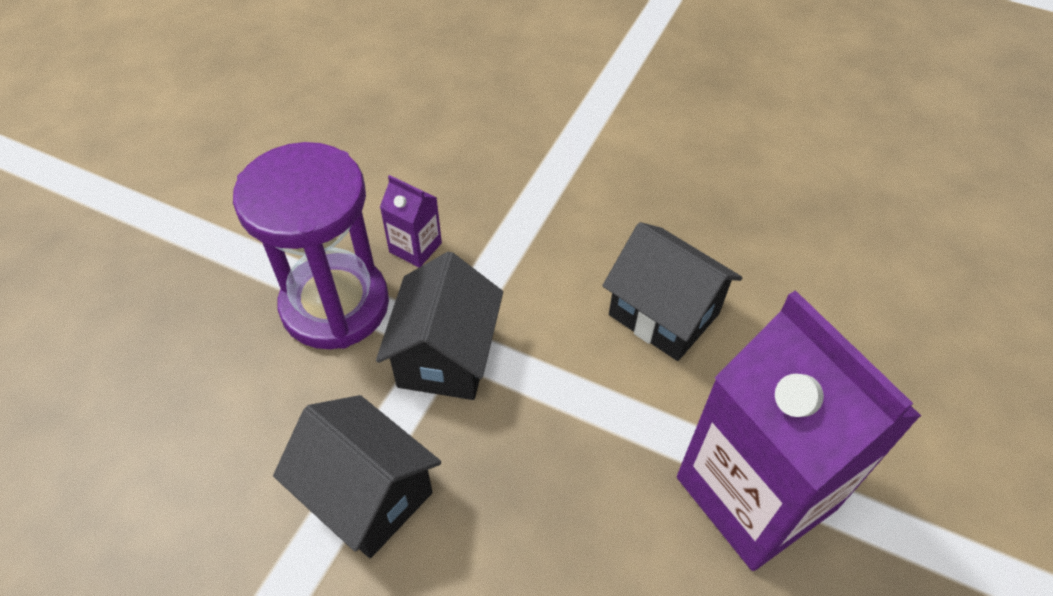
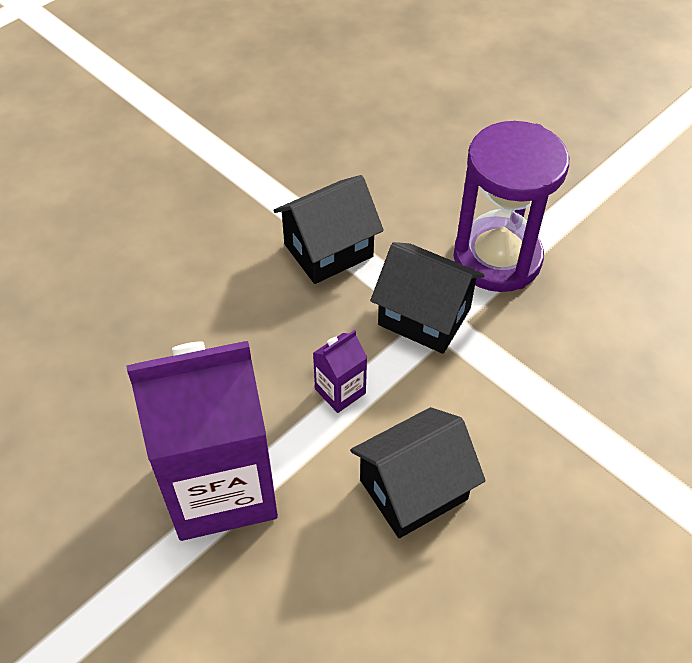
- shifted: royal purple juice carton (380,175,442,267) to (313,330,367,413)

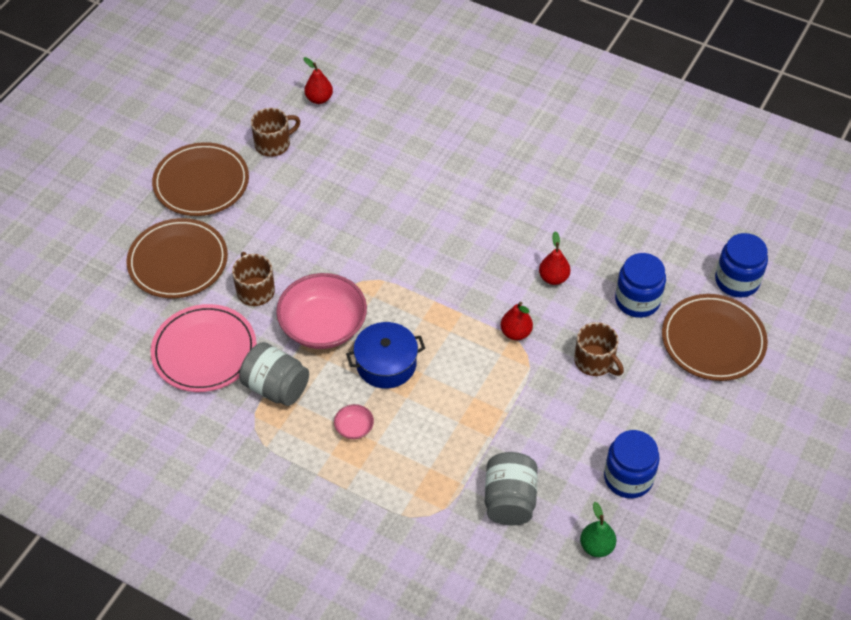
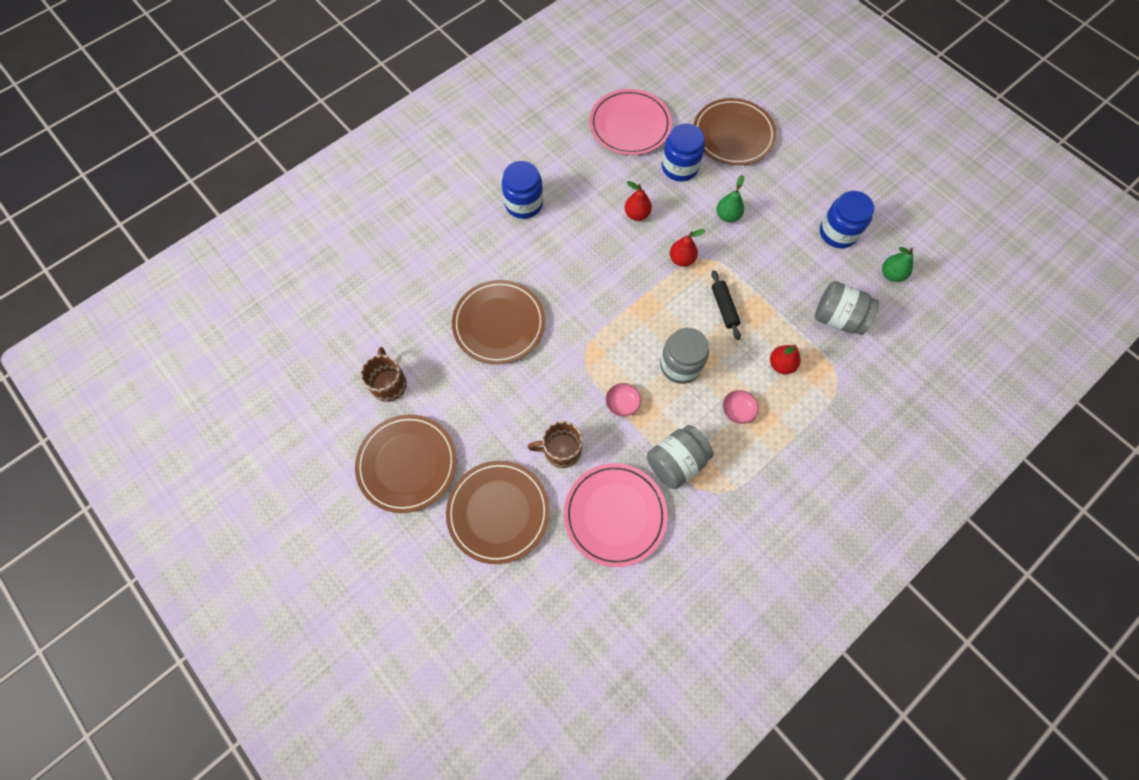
- new: russet plate (452,280,545,364)
- new: rose-pink plate (589,89,672,155)
- new: ebony pastry roller (711,270,741,340)
- shifted: red toy pear (303,57,333,104) to (770,344,801,374)
- shifted: cobalt jar (715,233,768,298) to (502,161,543,219)
- swapped: cobalt pot (346,322,425,389) to ash-grey jar (660,328,709,384)
- swapped: russet coffee mug (574,322,624,376) to leaf-green toy pear (717,175,744,222)
- scaled: rose-pink deep dish (276,273,367,349) = (606,383,641,417) x0.42

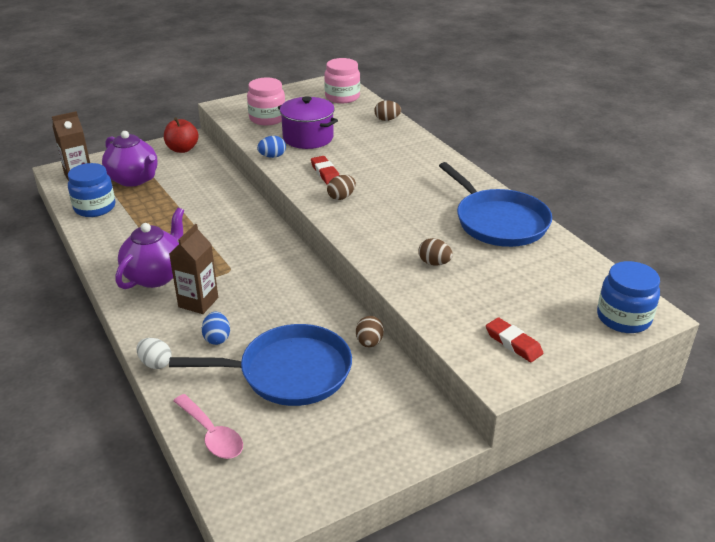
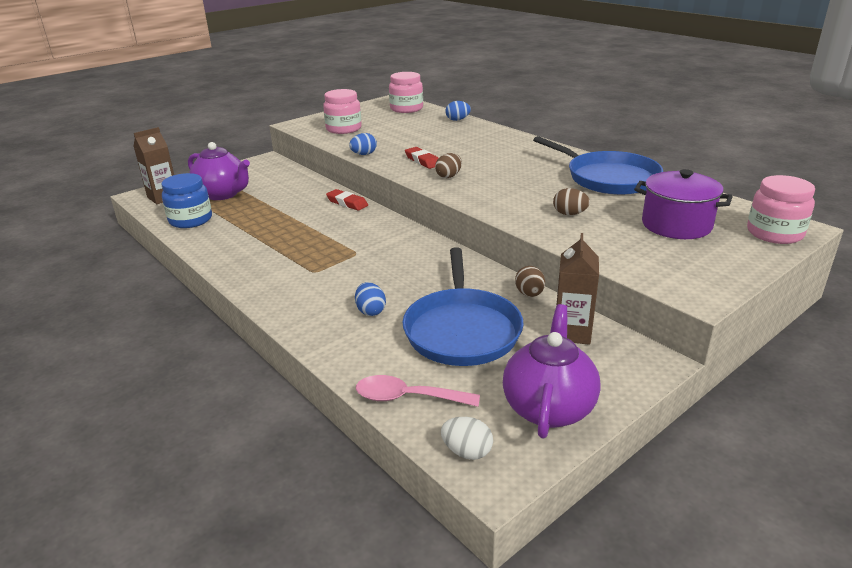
- gone: red apple fruit (164,117,199,153)
- shifted: royal purple teapot (115,208,184,289) to (503,304,601,438)
- shifted: white toy egg (137,338,172,369) to (441,417,493,460)
- shifted: russet juice carton (169,224,218,314) to (556,233,599,345)
- shifted: royal purple pot (278,96,338,149) to (634,169,733,239)
- shifted: red pencil eraser (486,317,543,362) to (326,189,368,211)
- repainted: russet toy egg (374,100,401,121) to cobalt toy egg (445,101,471,121)
- repainted: cobalt jar (597,261,660,333) to rose-pink jar (747,175,815,244)
- rotated: cobalt frying pan (169,324,352,406) = (402,247,524,366) 105 degrees clockwise
- rotated: rose-pink tablespoon (173,394,243,459) = (356,375,480,407) 150 degrees clockwise

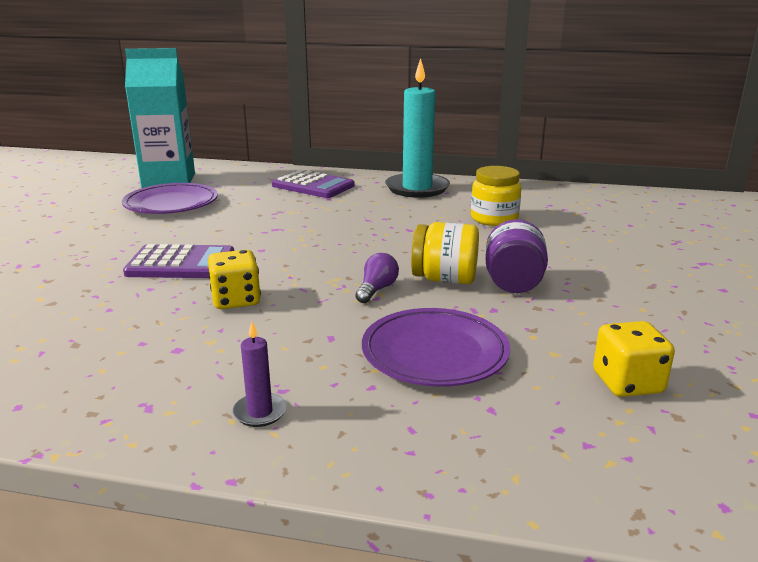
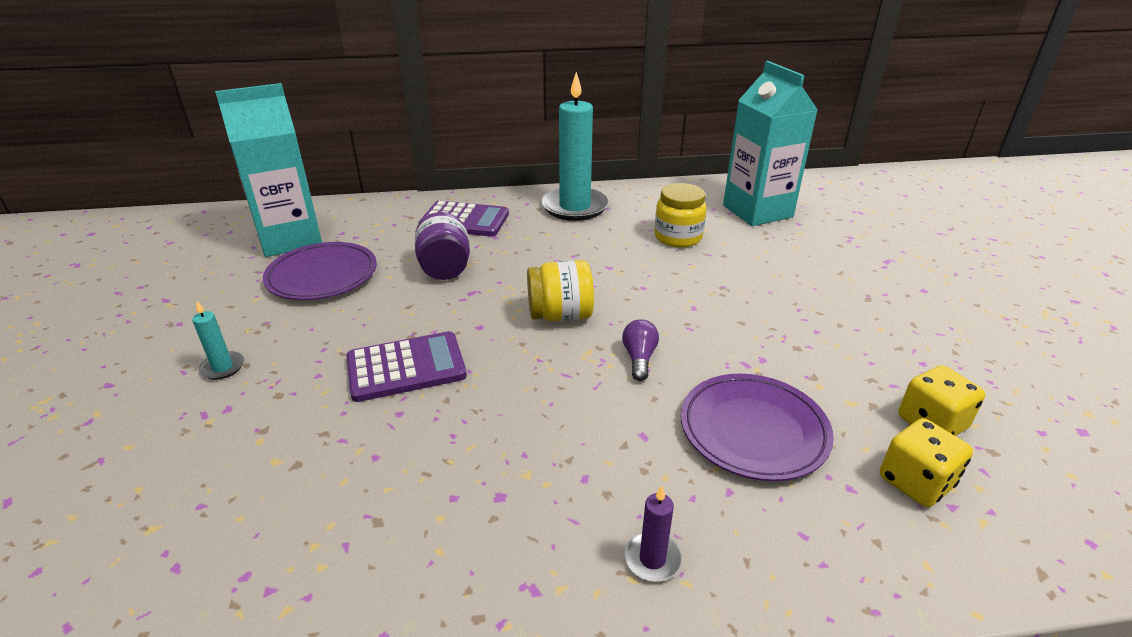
- new: turquoise pillar candle (192,300,244,380)
- new: turquoise juice carton (723,61,818,226)
- shifted: bright yellow dice (208,250,261,309) to (880,418,973,507)
- shifted: bright yellow jar (411,222,479,284) to (527,260,594,322)
- shifted: royal purple jar (485,219,548,293) to (415,212,470,280)

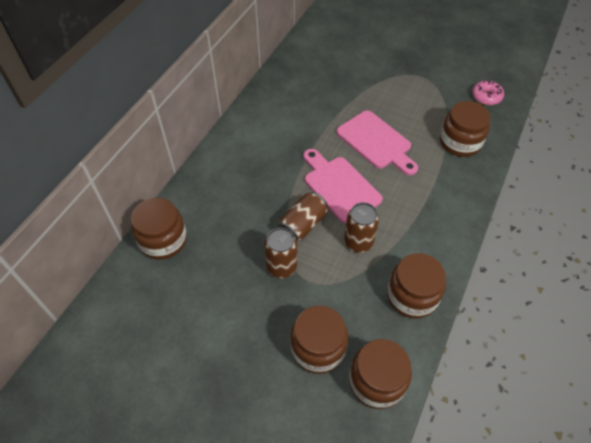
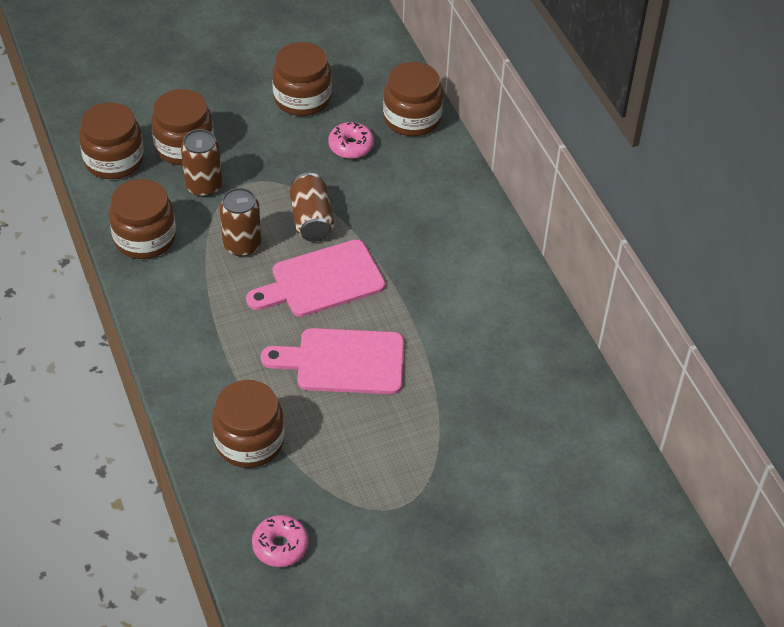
- new: russet jar (272,42,332,116)
- new: rose-pink doughnut (328,122,374,159)
- shifted: russet soda can (264,228,297,278) to (181,129,222,197)
- rotated: rose-pink chopping board (303,149,383,224) = (246,240,385,317) 150 degrees clockwise

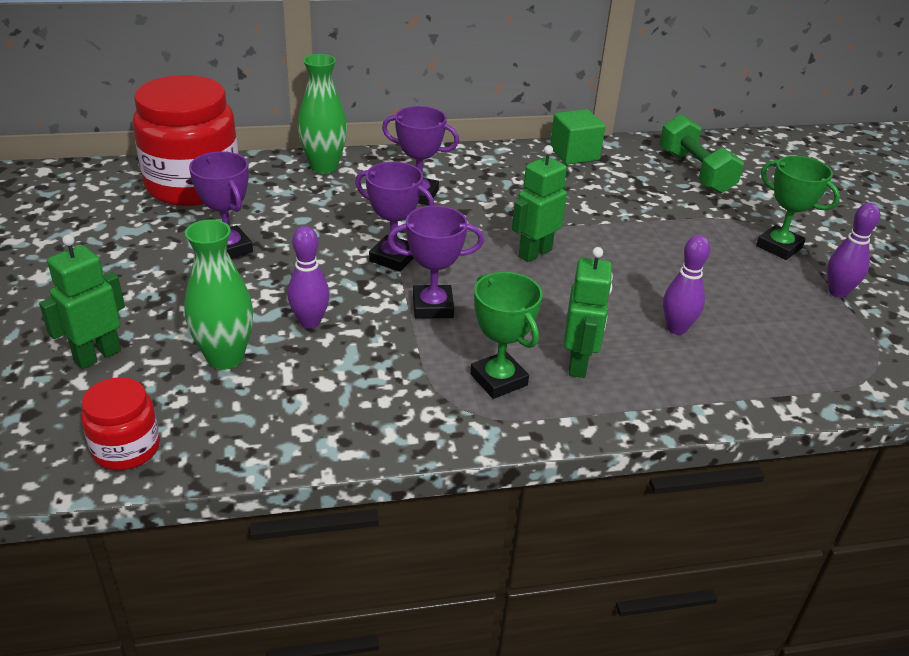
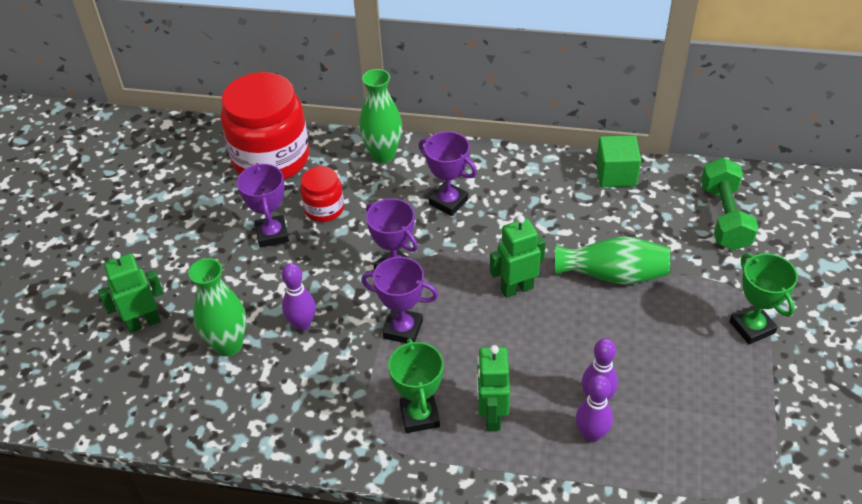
- new: leaf-green tall vase (555,237,670,285)
- shifted: red jar (81,377,160,470) to (300,166,344,222)
- shifted: royal purple skittle (827,203,880,298) to (576,375,613,443)
- rotated: leaf-green robot figure (564,247,613,378) = (476,345,510,431) 150 degrees clockwise

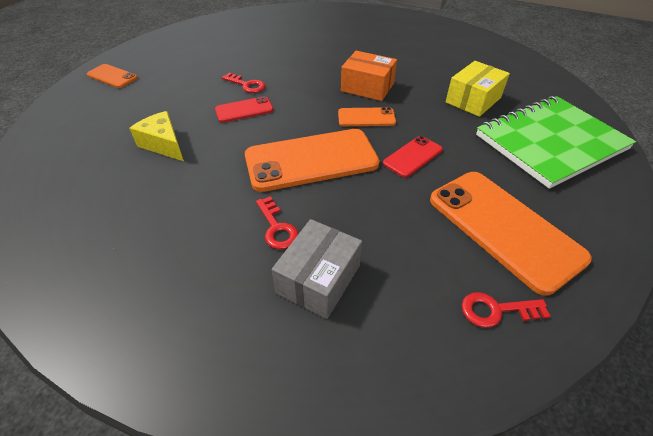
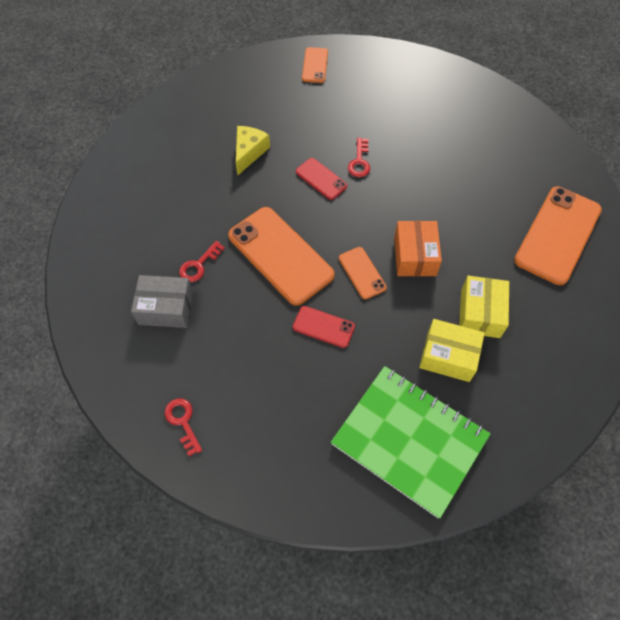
- new: bright yellow package (459,276,509,338)
- shifted: orange mobile phone (430,172,592,296) to (514,186,602,285)

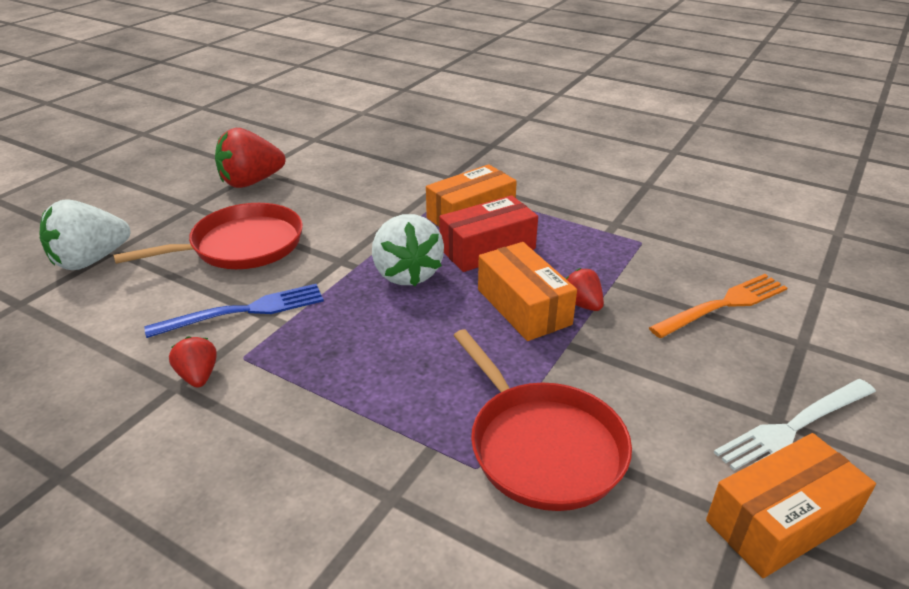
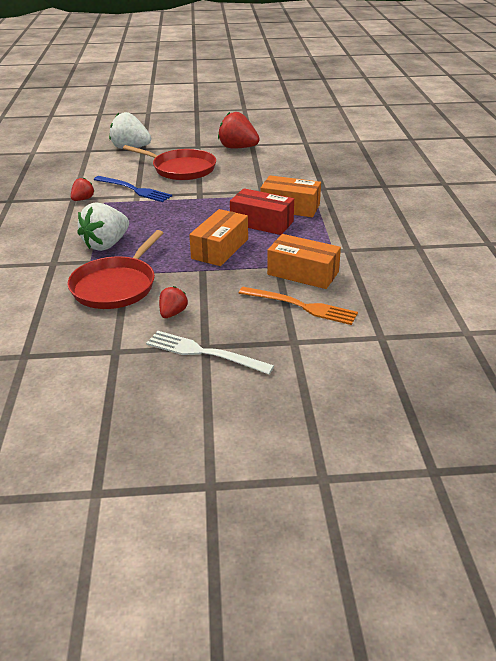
- shifted: white toy strawberry (372,214,444,286) to (77,202,129,251)
- shifted: red toy strawberry (566,268,604,311) to (159,286,188,318)
- shifted: orange package (706,433,876,578) to (267,234,341,289)

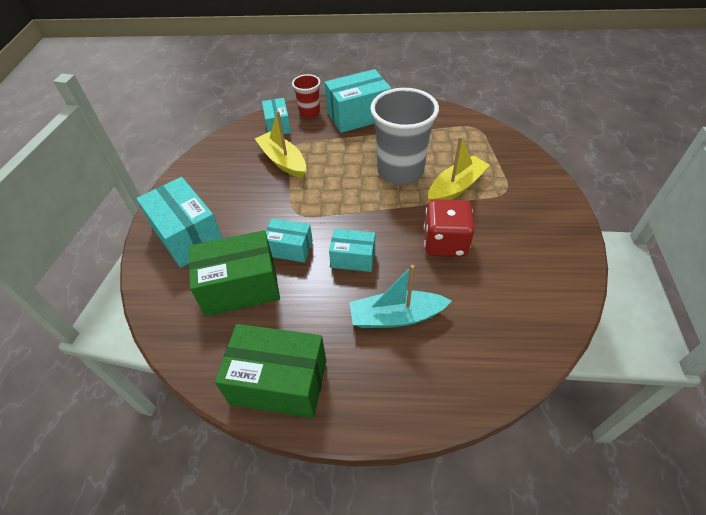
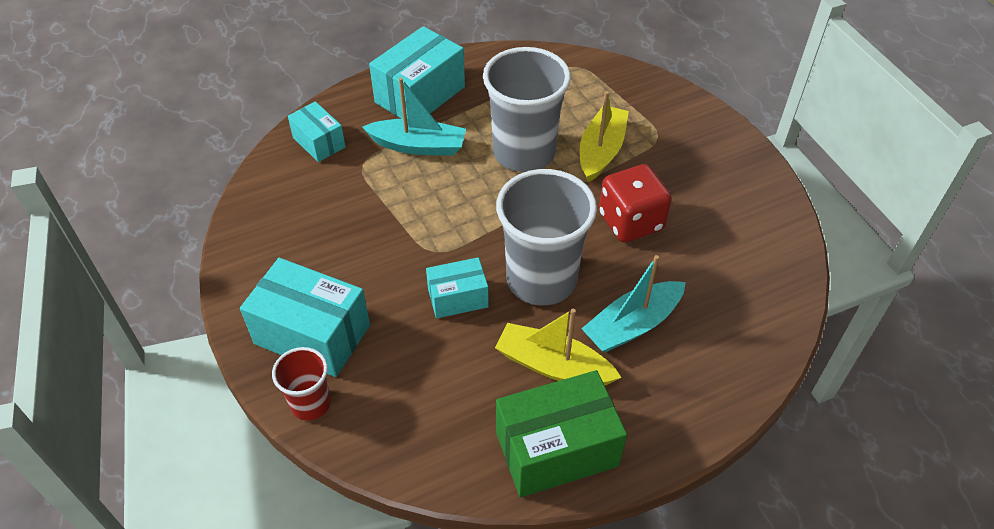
- gone: leaf-green package (189,230,280,316)
- new: turquoise boat (362,78,466,156)
- shifted: bright yellow boat (255,111,306,178) to (495,309,622,386)
- shifted: red cup (292,74,320,118) to (272,347,331,421)
- swapped: turquoise package (329,229,375,272) to ash-grey cup (496,169,597,306)

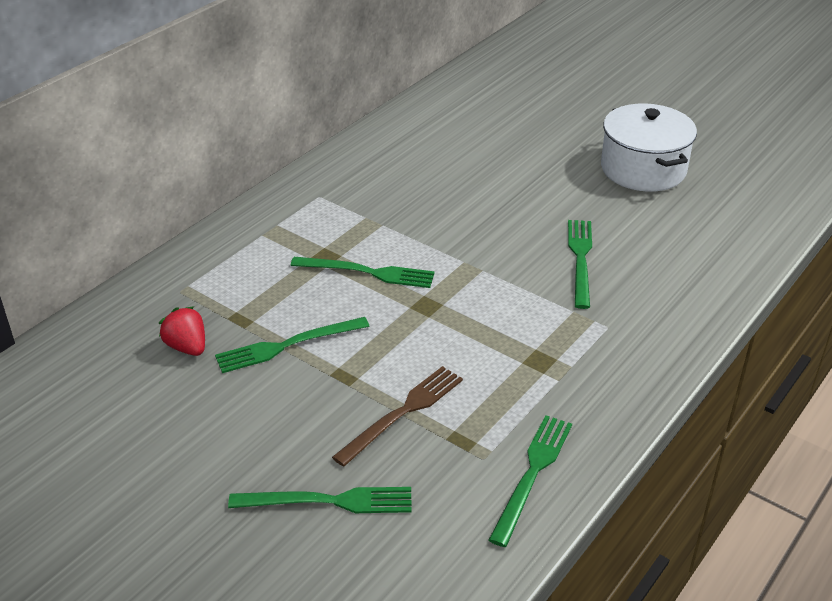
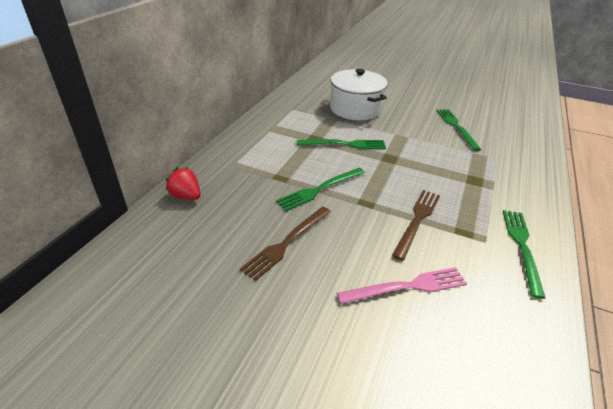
- new: russet table fork (240,207,331,281)
- shifted: red toy strawberry (159,306,205,356) to (165,167,200,200)
- shifted: white pot (601,103,697,192) to (330,69,388,120)
- repainted: leaf-green table fork (228,487,412,513) to rose-pink table fork (337,267,467,304)

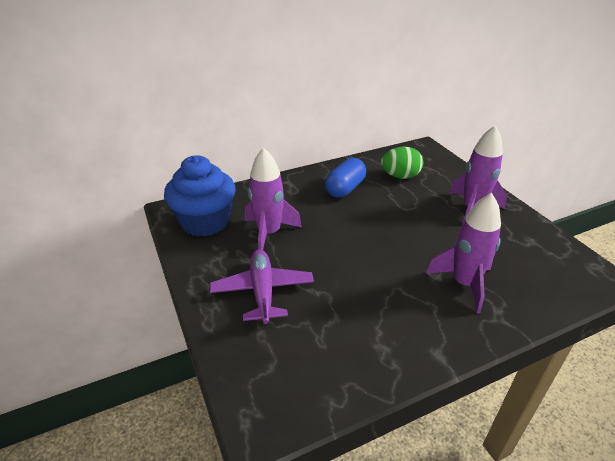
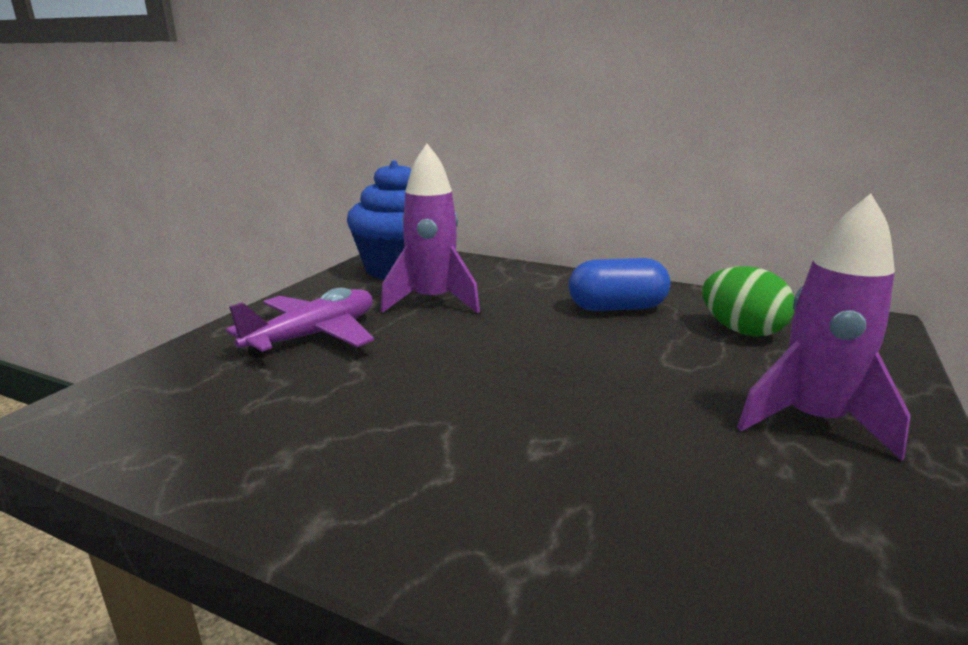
- gone: royal purple spaceship (426,193,501,313)

